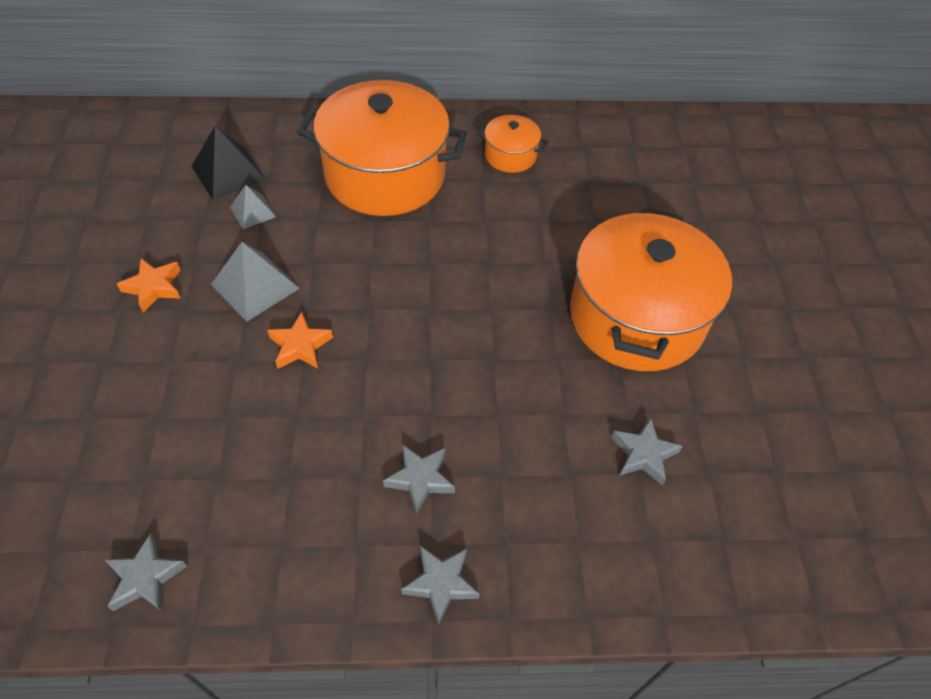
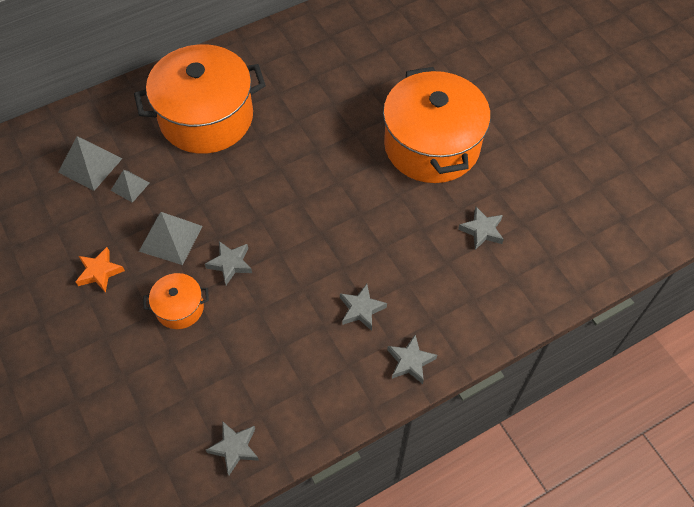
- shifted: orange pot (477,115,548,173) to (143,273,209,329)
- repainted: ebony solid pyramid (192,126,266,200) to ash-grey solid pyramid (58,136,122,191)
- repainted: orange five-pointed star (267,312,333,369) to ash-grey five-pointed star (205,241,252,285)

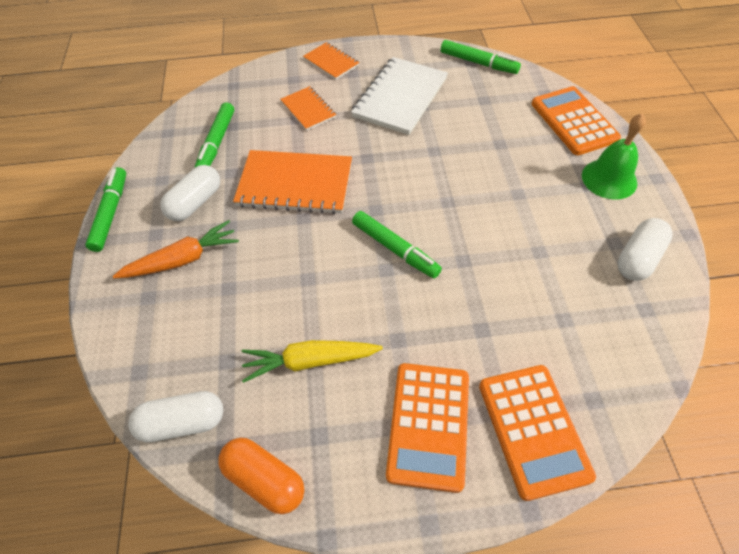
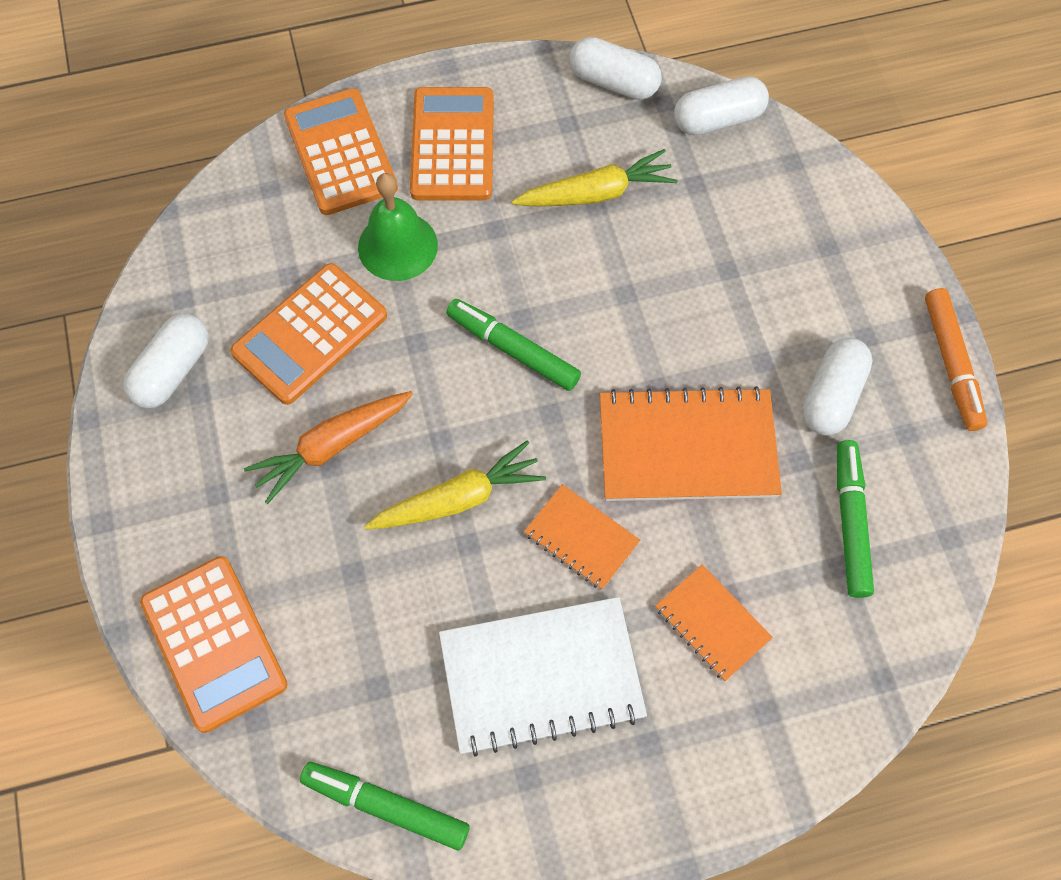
- new: orange calculator (230,263,387,405)
- new: bright yellow carrot (364,440,546,530)
- shifted: orange carrot (113,220,239,279) to (244,391,413,504)
- shifted: orange notepad (303,42,359,80) to (524,484,640,590)
- shifted: leaf-green bell (582,113,646,200) to (358,173,438,281)
- repainted: leaf-green marker pen (85,167,126,252) to orange marker pen (925,288,987,431)
- repainted: orange pill shape (218,438,304,514) to white pill shape (570,37,662,100)
- rotated: white notepad (351,57,448,135) = (439,597,647,757) 60 degrees clockwise

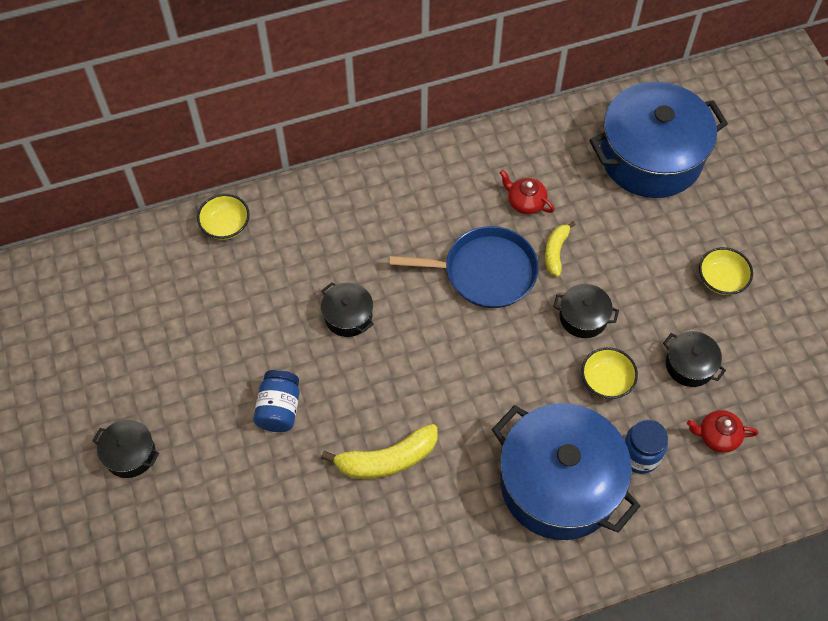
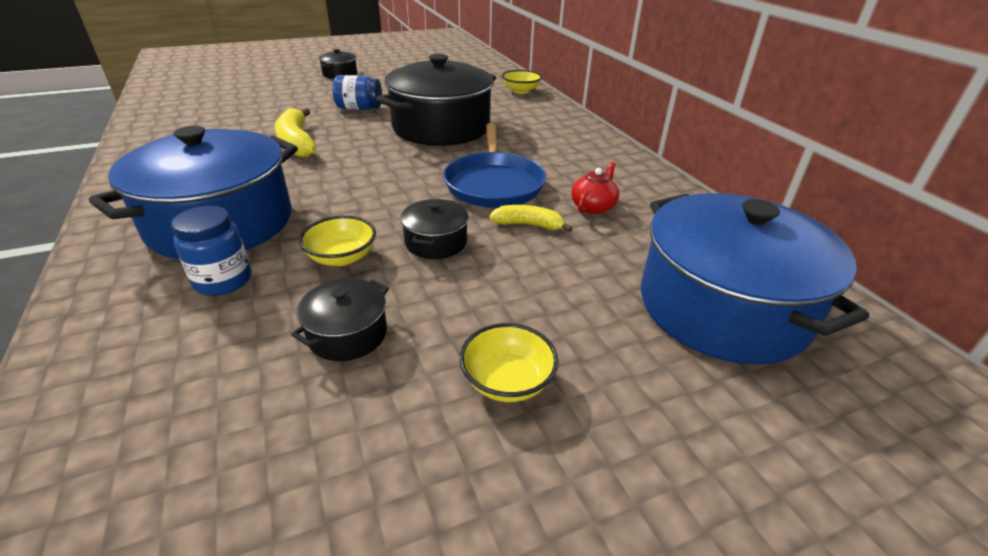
- gone: red teapot (687,410,758,453)
- scaled: ebony pot (321,282,374,337) = (376,54,496,146) x2.29

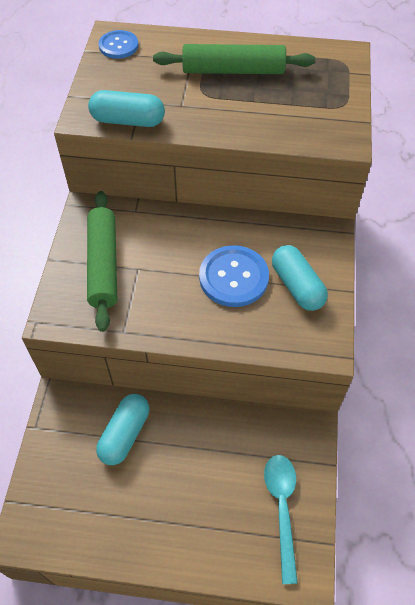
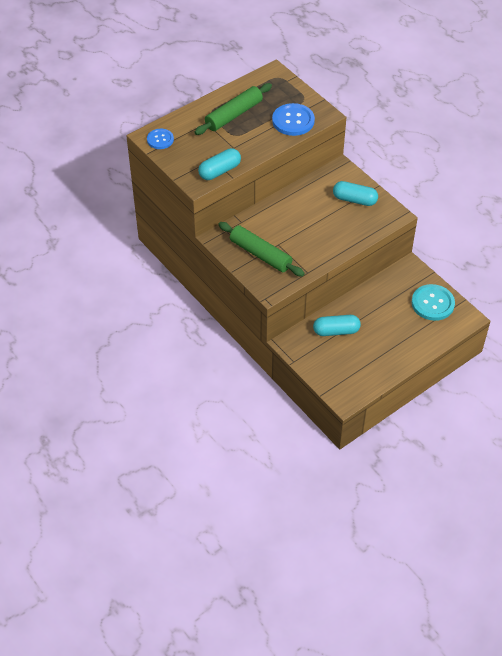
- shifted: cobalt sewing button (199,245,269,307) to (272,103,315,136)
- swapped: turquoise tablespoon (264,455,298,584) to turquoise sewing button (412,284,455,321)
- rotated: turquoise pill shape (96,394,149,465) = (313,315,361,336) 75 degrees counterclockwise

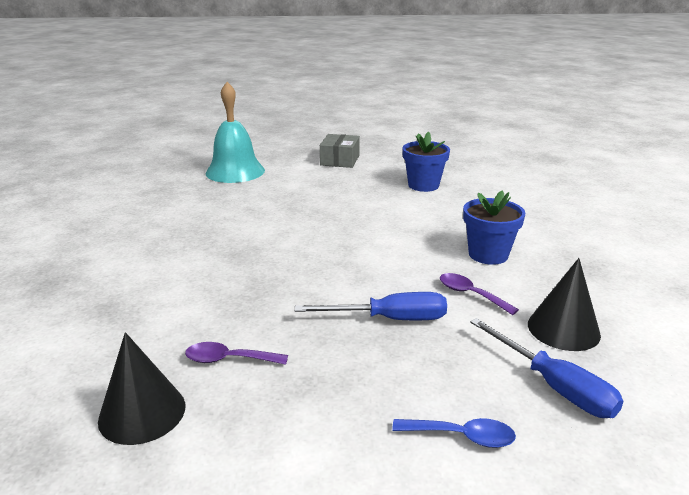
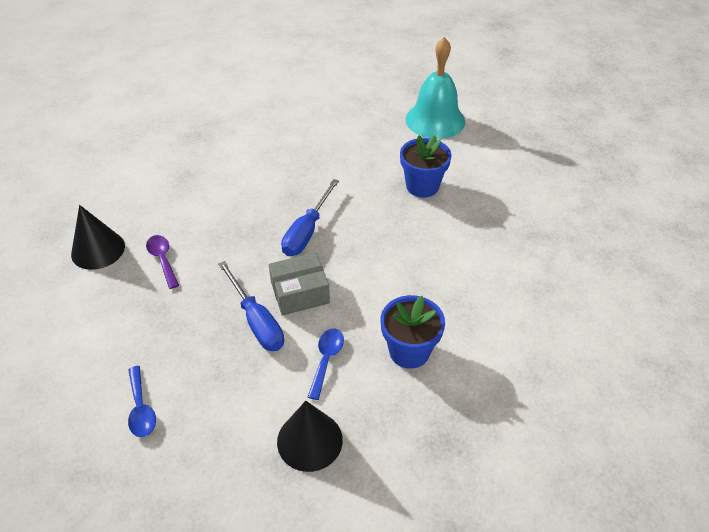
- shifted: ash-grey package (320,134,360,168) to (269,253,330,315)
- shifted: cobalt plant pot (402,132,450,192) to (400,135,452,198)
- shifted: cobalt hand screwdriver (470,318,623,418) to (281,179,339,256)
- repainted: royal purple tablespoon (440,273,519,315) to cobalt tablespoon (308,329,344,400)

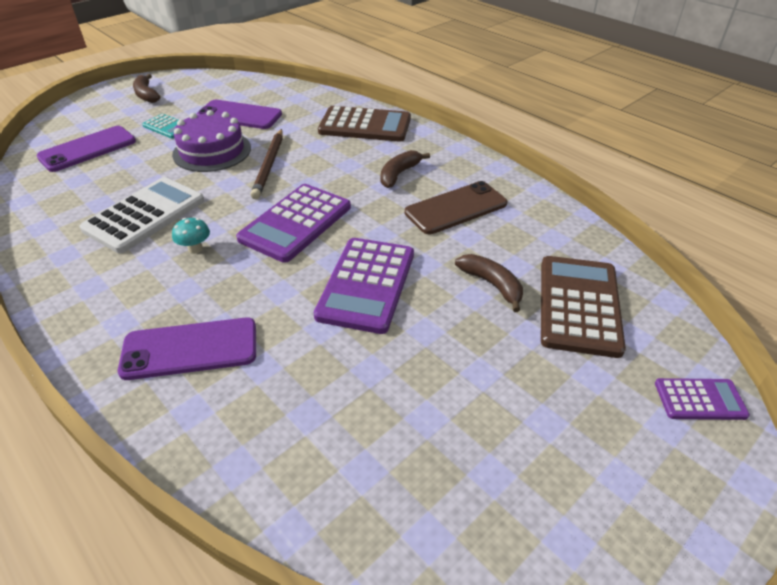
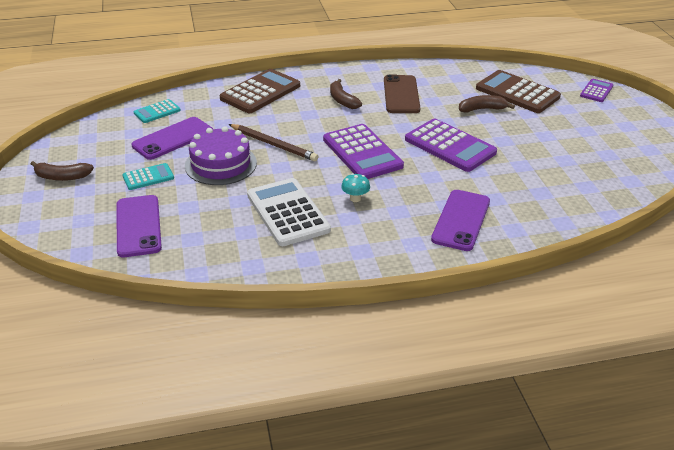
- new: turquoise calculator (134,99,181,123)

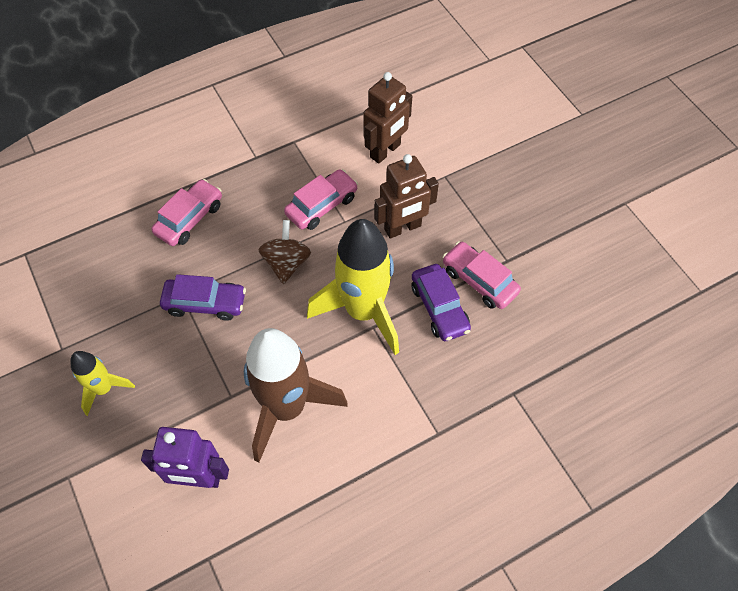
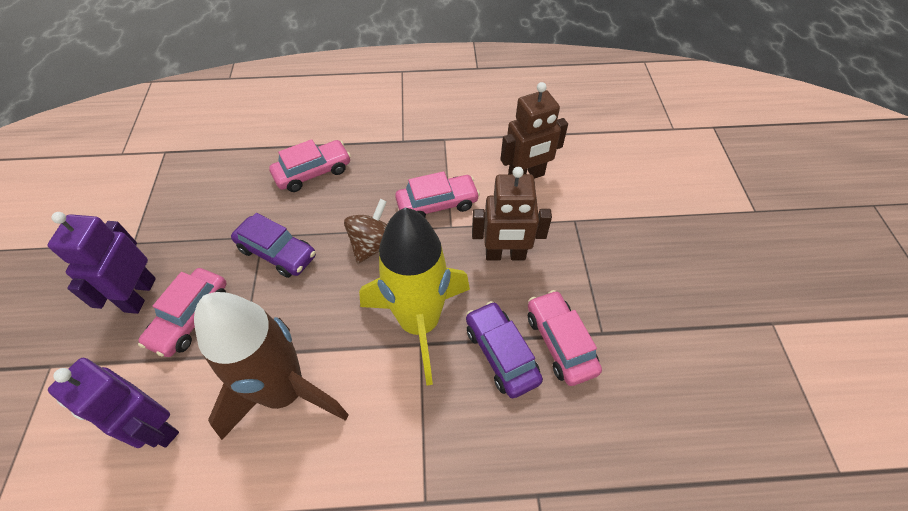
- new: rose-pink automobile (138,268,227,357)
- swapped: bright yellow spaceship (71,351,135,416) to royal purple robot figure (47,212,156,314)
- rotated: royal purple automobile (412,264,471,341) = (466,301,543,398) 150 degrees clockwise

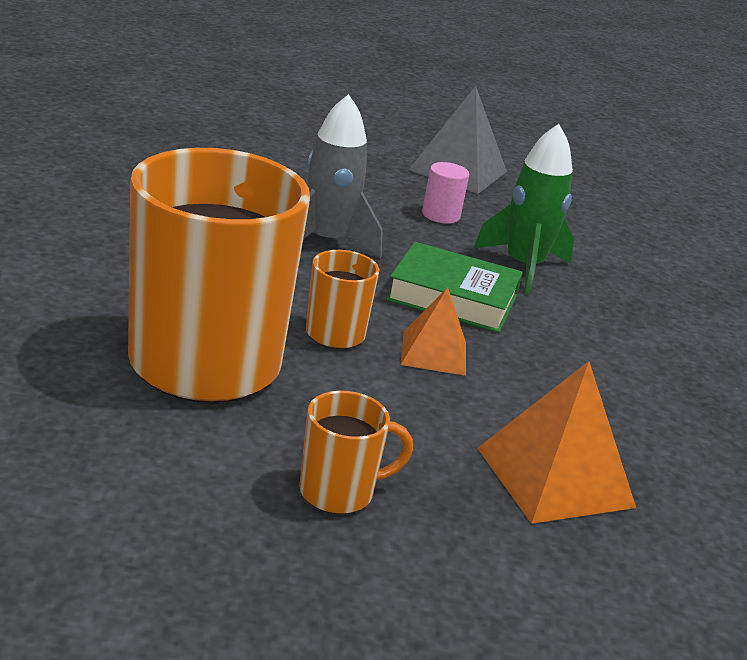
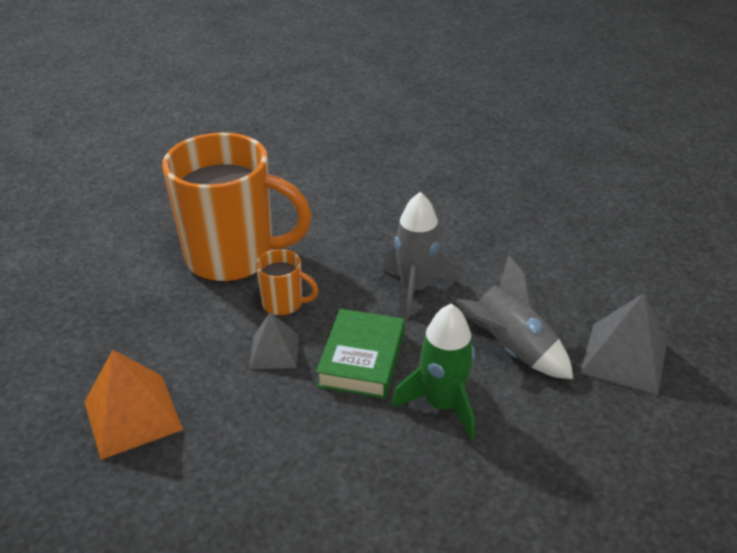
- gone: orange coffee mug (299,391,413,514)
- swapped: rose-pink cylinder (422,162,469,224) to ash-grey spaceship (455,255,573,379)
- repainted: orange solid pyramid (401,287,466,376) to ash-grey solid pyramid (249,312,299,369)

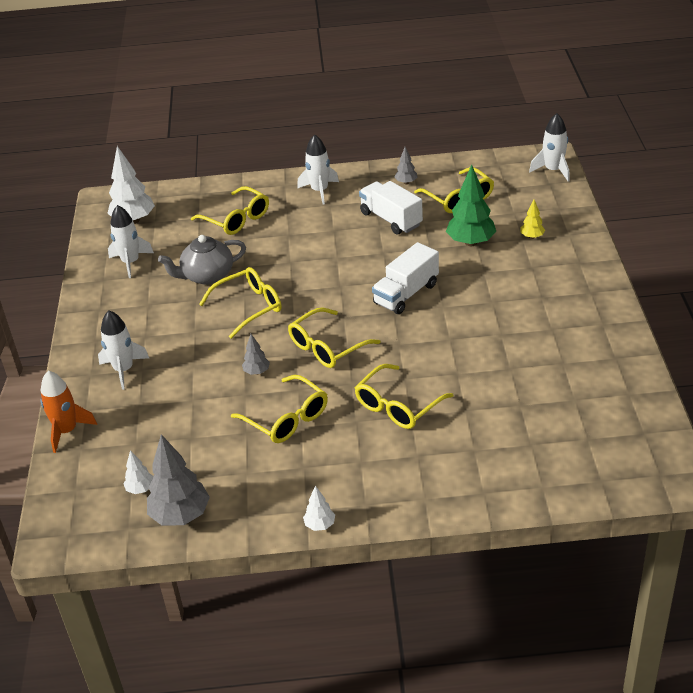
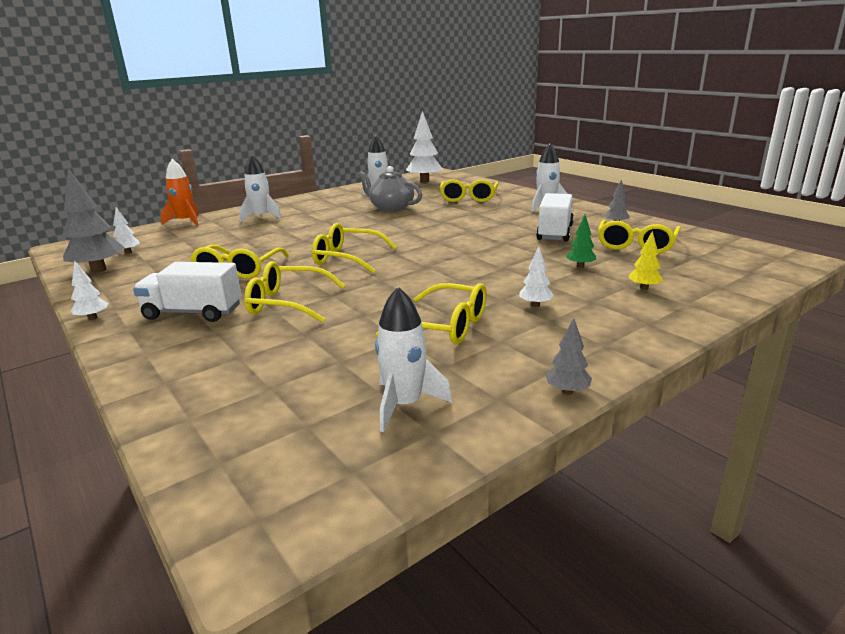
- new: white tree (519,246,554,307)
- shifted: bright yellow spectacles (199,267,282,339) to (376,283,487,344)
- shifted: ash-grey tree (242,334,270,375) to (546,318,592,395)
- shifted: white lorry (372,242,439,314) to (133,262,241,322)
- shifted: white spaceship (529,113,570,182) to (375,287,452,432)
- scaled: leaf-green tree (446,165,496,246) = (566,214,596,268) x0.50

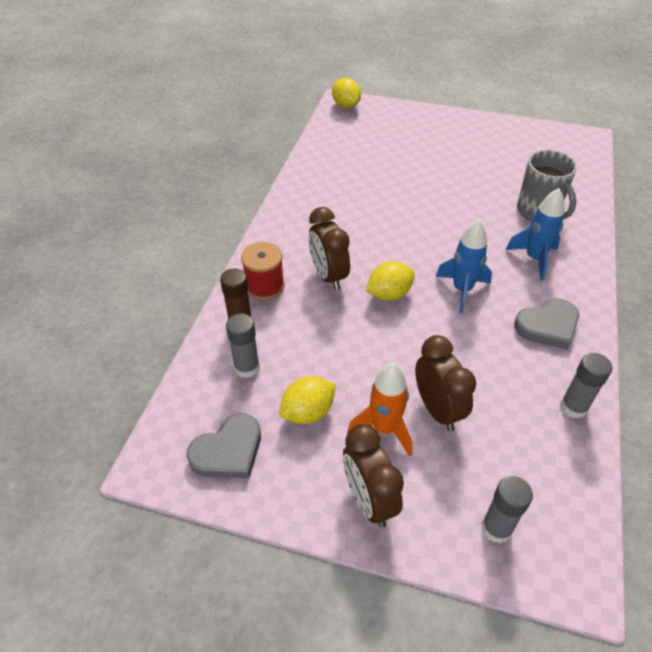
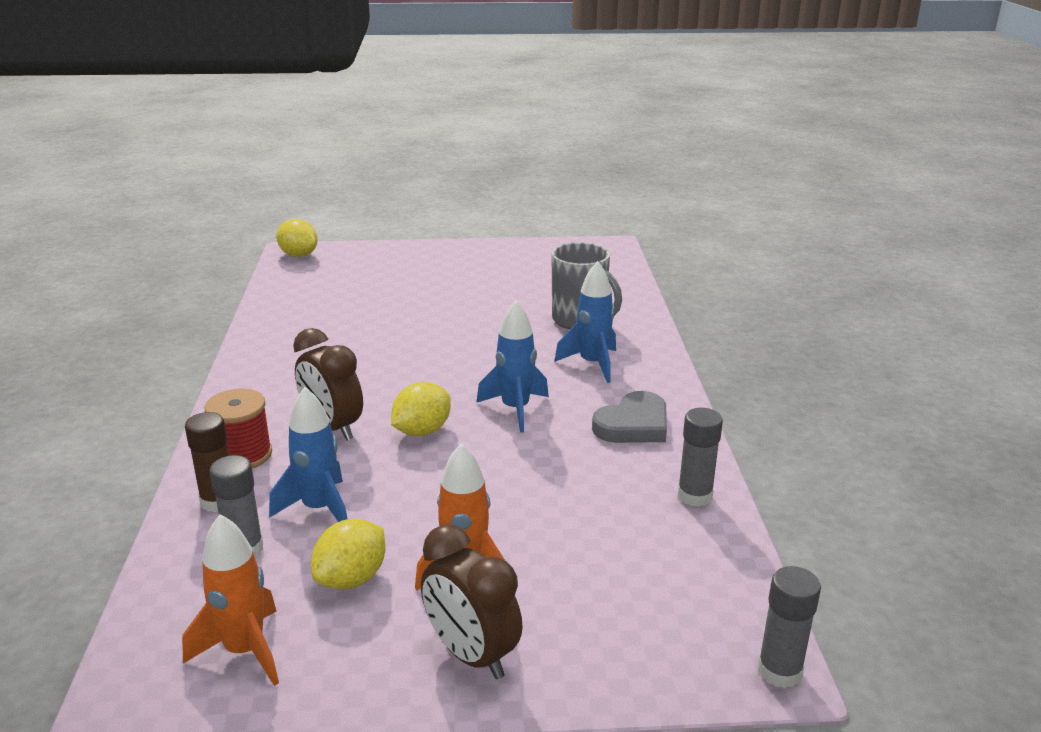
- gone: russet clock (415,335,476,431)
- new: cobalt spaceship (269,387,348,522)
- shifted: ash-grey stick of glue (481,476,533,543) to (758,566,821,688)
- swapped: ash-grey heart (187,413,261,478) to orange spaceship (182,514,279,686)

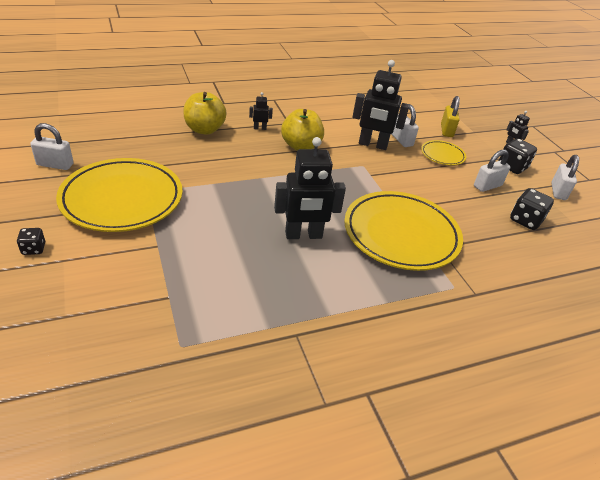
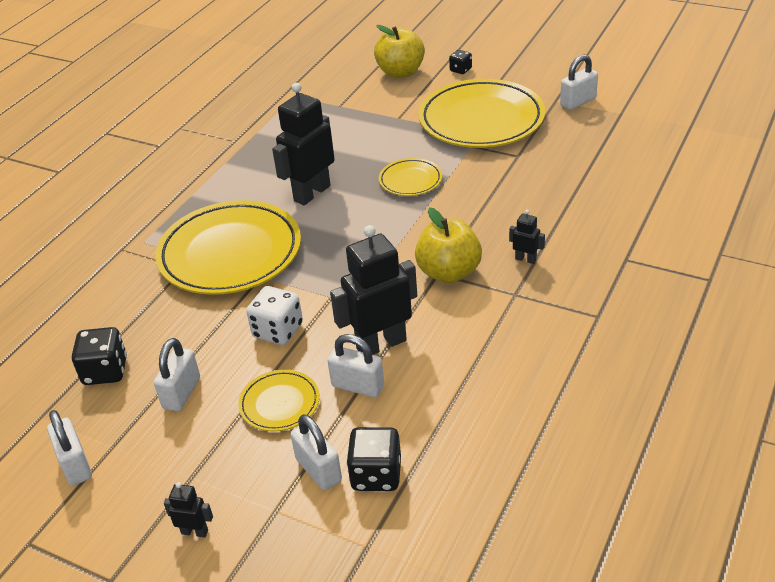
- new: white dice (246,286,303,345)
- new: bright yellow plate (379,158,442,196)
- shifted: bright yellow apple fruit (183,92,227,135) to (374,25,425,78)
- shifted: ebony dice (499,138,537,174) to (346,427,401,491)
- repainted: bright yellow padlock (441,96,460,137) to white padlock (290,414,342,491)
- rotated: ebony robot figure (249,92,273,130) = (509,210,545,264) 105 degrees counterclockwise

